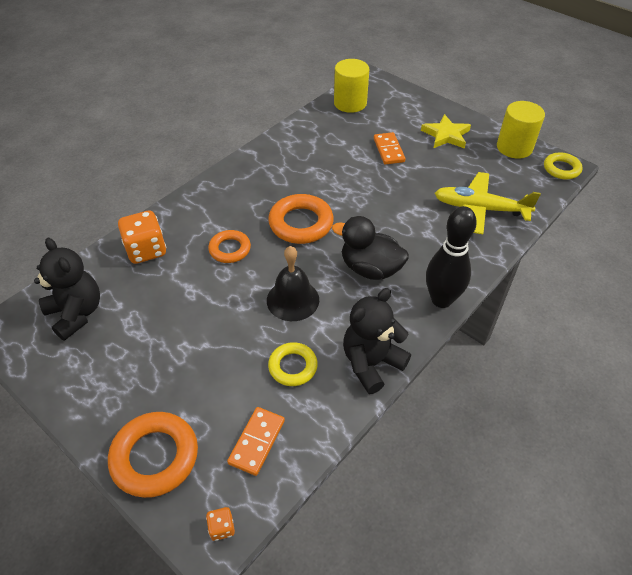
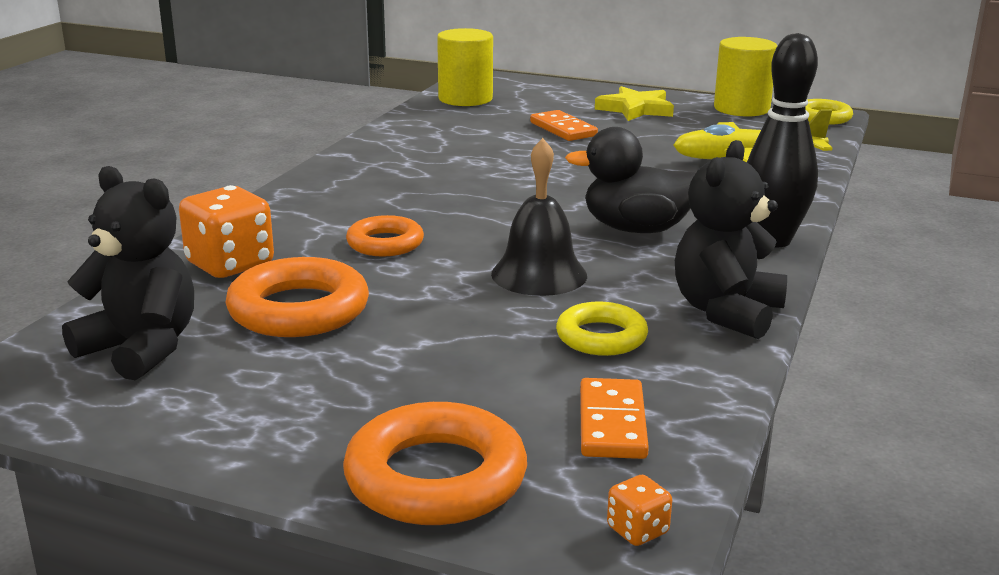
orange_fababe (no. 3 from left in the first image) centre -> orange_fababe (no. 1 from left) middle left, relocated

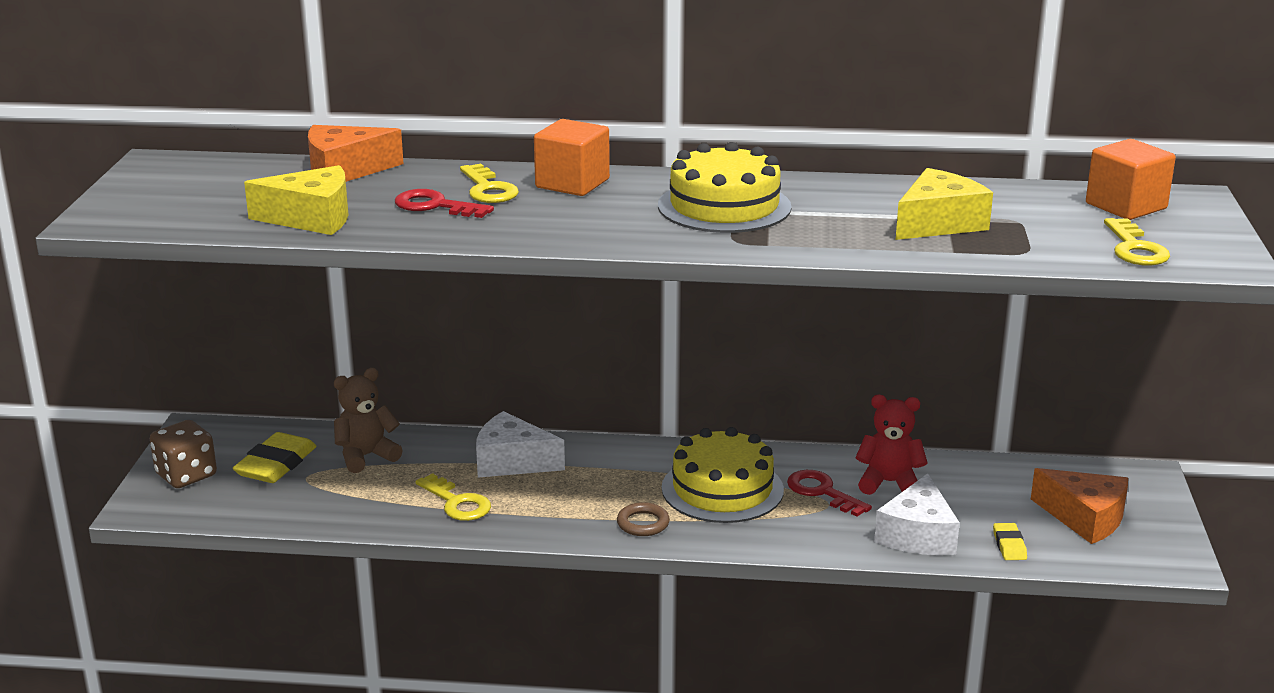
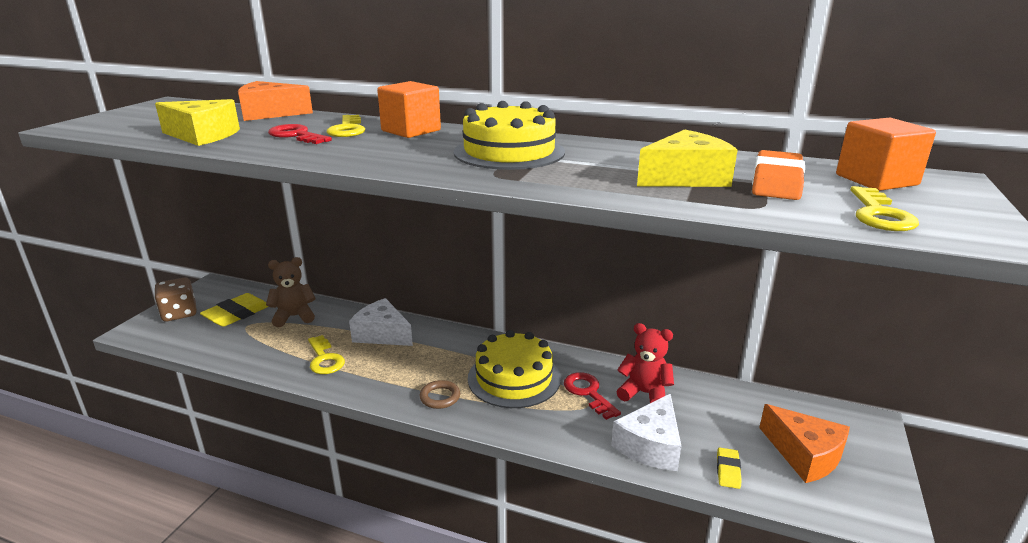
none -> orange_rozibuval top right

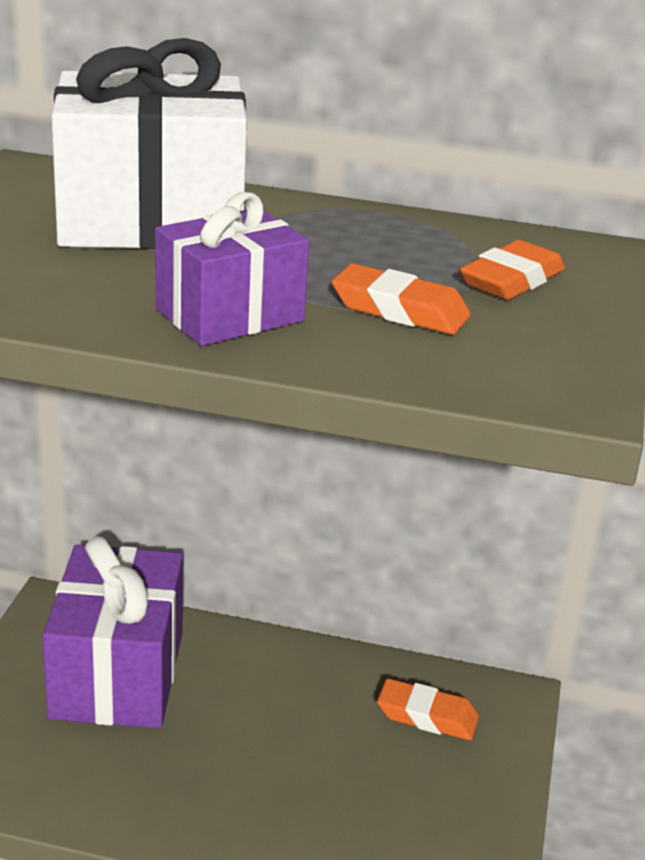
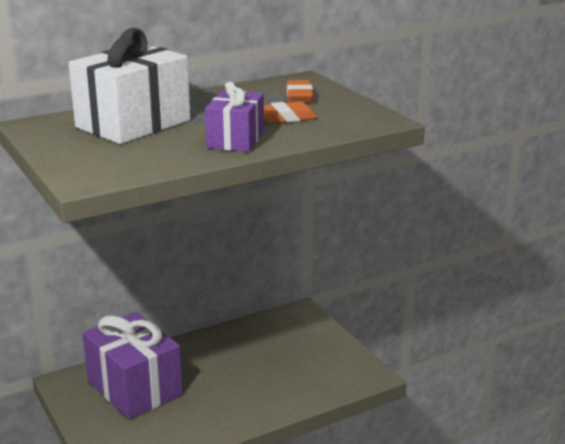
orange_rozibuval (no. 2 from left) bottom centre -> none

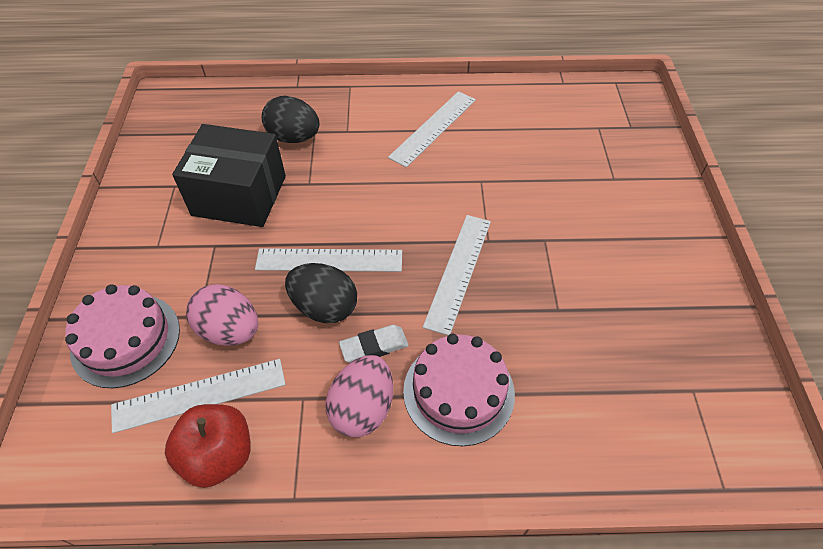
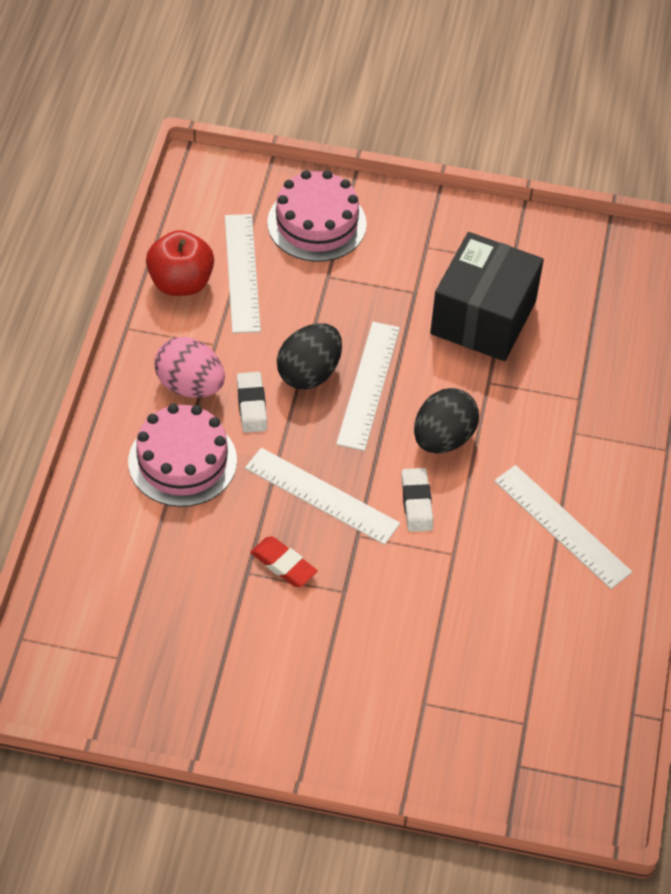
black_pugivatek (no. 1 from left in the first image) top centre -> black_pugivatek (no. 2 from left) centre, relocated
pink_pugivatek (no. 1 from left) middle left -> none
none -> white_rozibuval (no. 2 from left) centre
none -> red_rozibuval centre

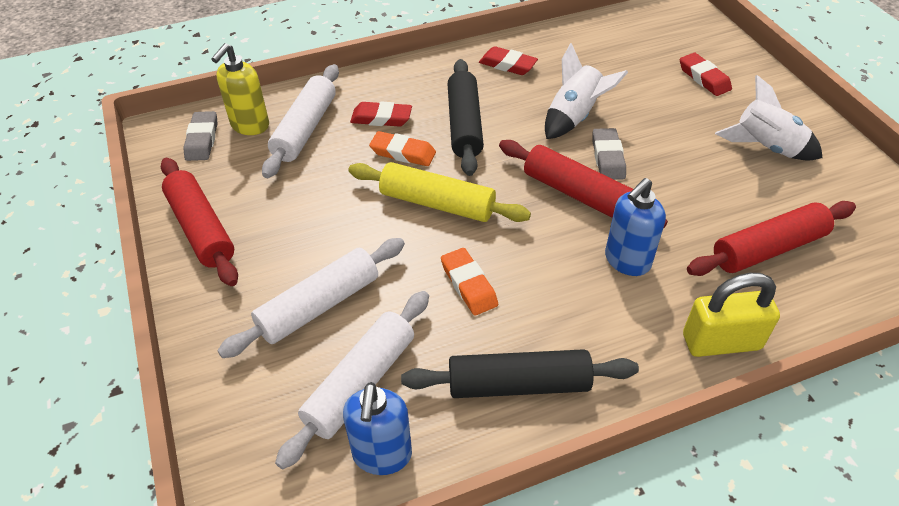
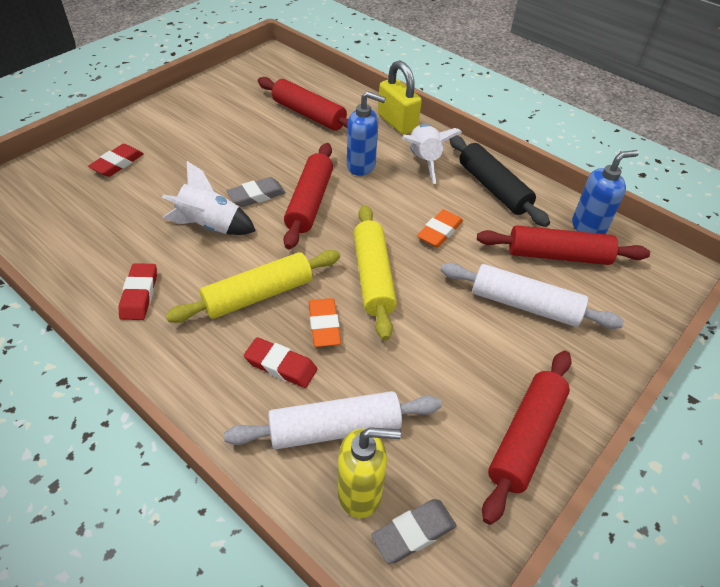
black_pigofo (no. 1 from left) top centre -> yellow_pigofo (no. 1 from left) centre
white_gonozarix (no. 2 from left) top right -> white_gonozarix (no. 2 from left) top centre, relocated
red_rozibuval (no. 1 from left in the first image) top centre -> red_rozibuval (no. 3 from left) centre, 45 degrees counterclockwise
white_pigofo (no. 3 from left) bottom centre -> red_pigofo (no. 4 from left) middle right

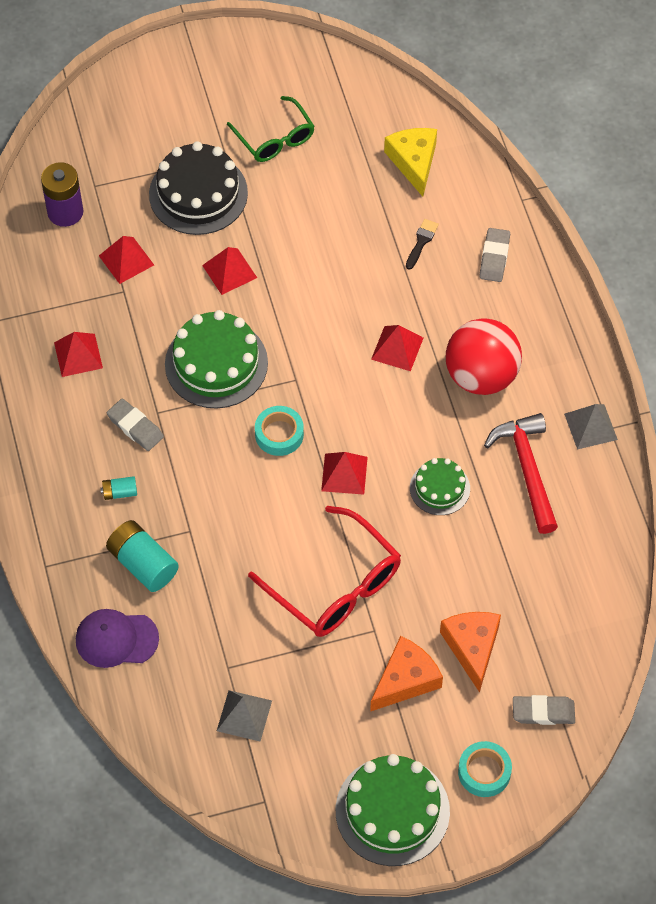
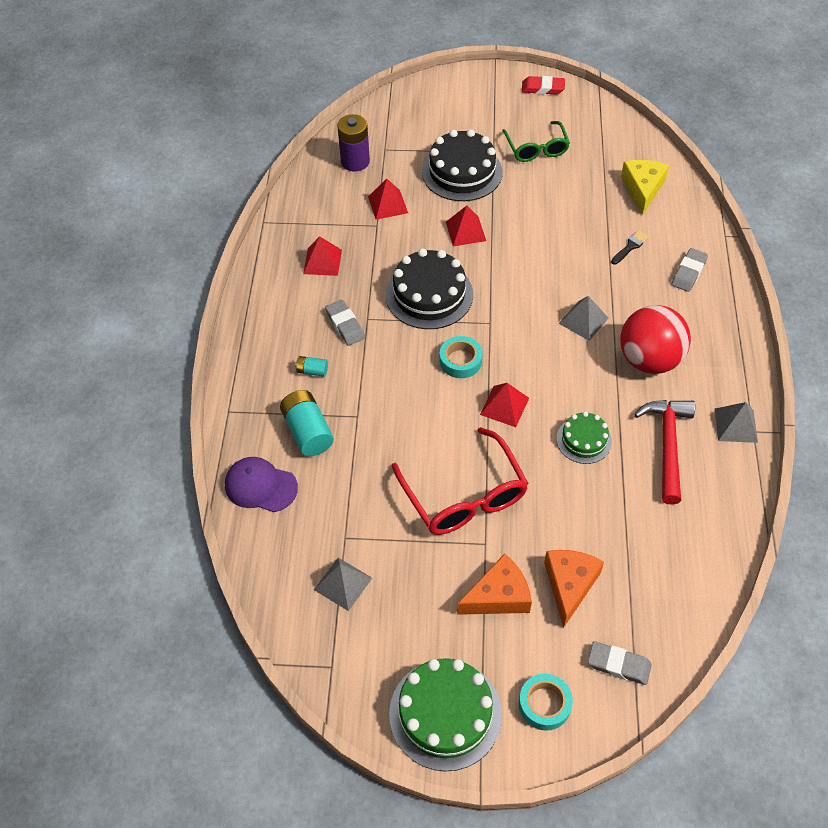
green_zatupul (no. 1 from left) middle left -> black_zatupul (no. 1 from left) centre
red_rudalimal (no. 5 from left) centre -> grey_rudalimal (no. 2 from left) middle right
none -> red_rozibuval top centre

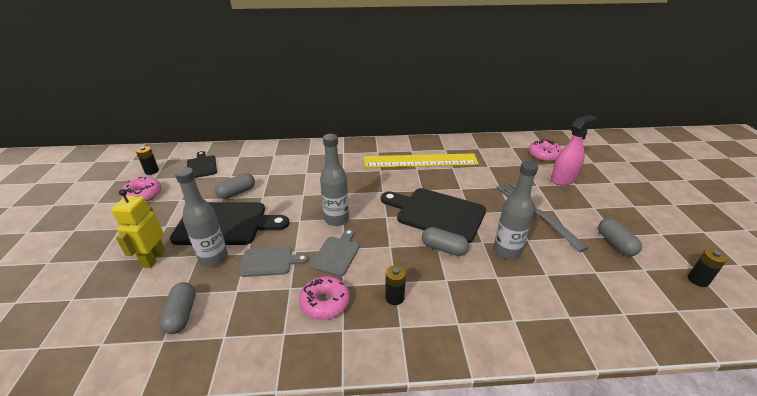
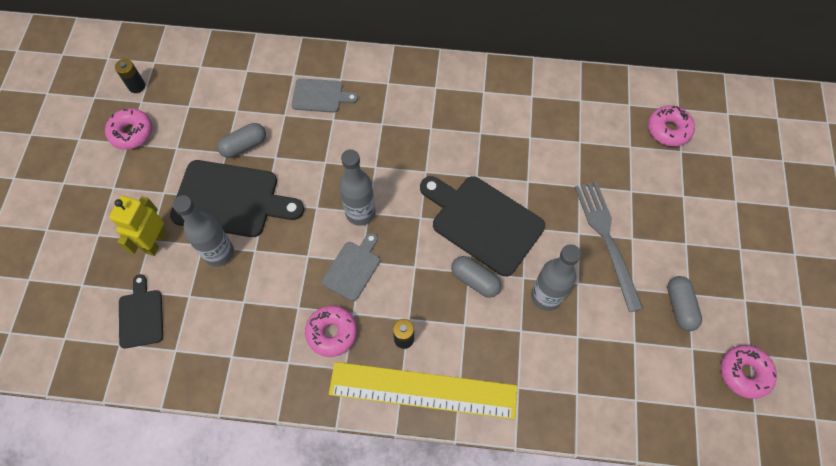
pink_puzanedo middle right -> none
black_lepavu (no. 1 from left) middle left -> black_lepavu (no. 1 from left) bottom left, relocated
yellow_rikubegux centre -> yellow_rikubegux bottom centre, relocated
grey_lepavu (no. 1 from left) centre -> grey_lepavu (no. 1 from left) top centre, relocated
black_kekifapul (no. 3 from left) bottom right -> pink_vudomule (no. 4 from left) bottom right
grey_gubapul (no. 1 from left) bottom left -> none

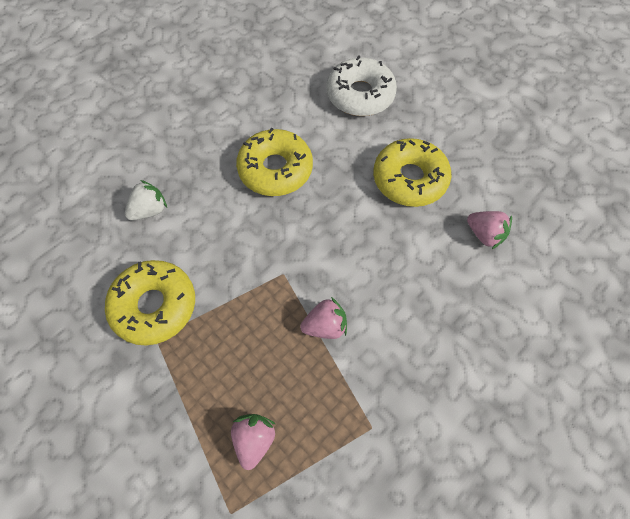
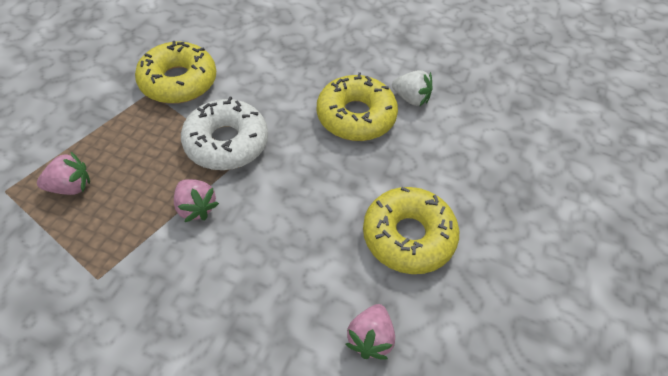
white_vudomule top centre -> white_vudomule centre, relocated
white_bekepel middle left -> white_bekepel top centre, relocated

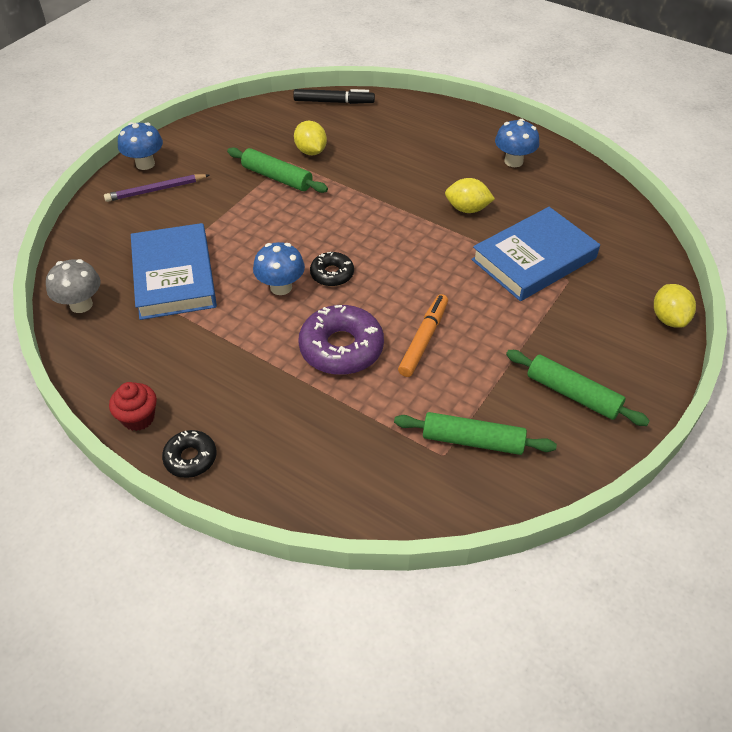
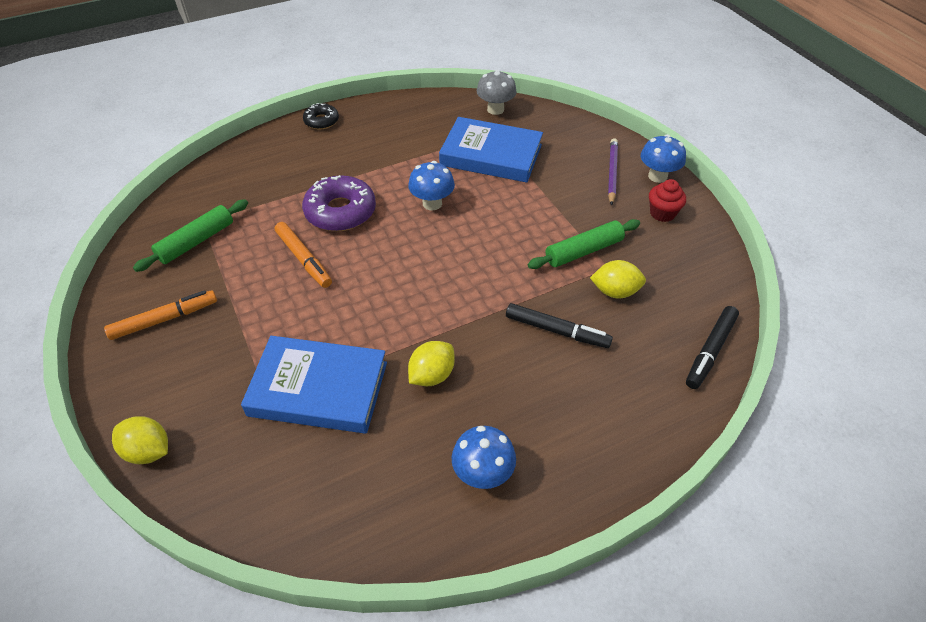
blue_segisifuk (no. 2 from left in the first image) middle right -> blue_segisifuk (no. 1 from left) centre, 75 degrees counterclockwise
black_vudomule (no. 2 from left) centre -> none
green_pigofo (no. 3 from left) middle right -> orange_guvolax (no. 1 from left) middle left
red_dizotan middle left -> red_dizotan top right, relocated
none -> black_guvolax (no. 1 from left) centre

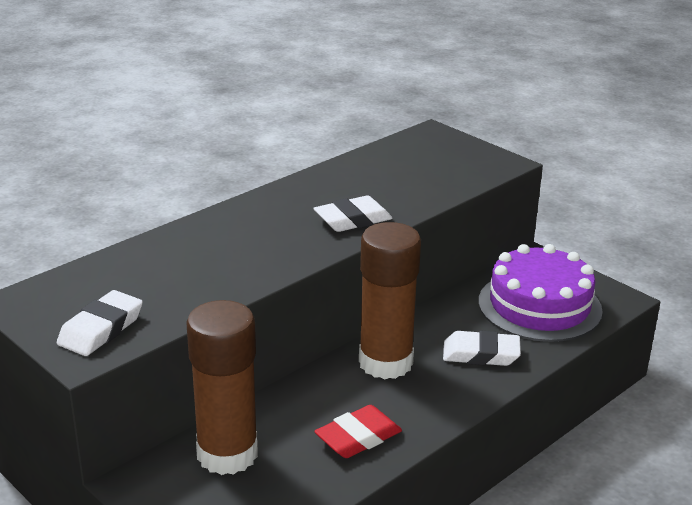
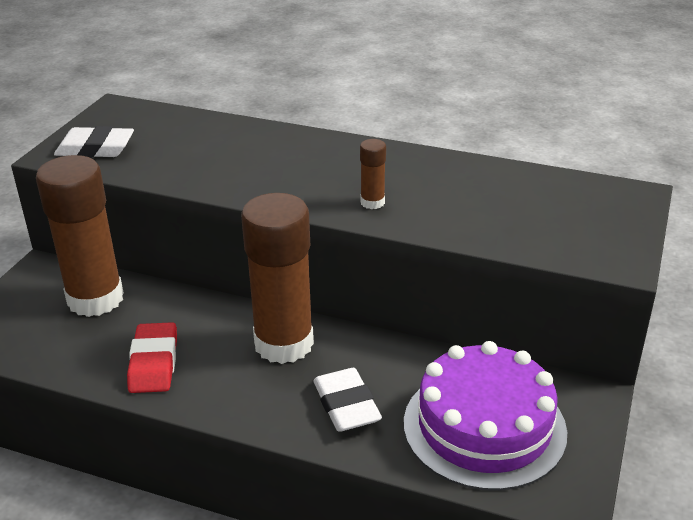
white_rozibuval (no. 2 from left) centre -> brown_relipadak (no. 3 from left) centre
red_rozibuval bottom centre -> red_rozibuval bottom left, 60 degrees clockwise

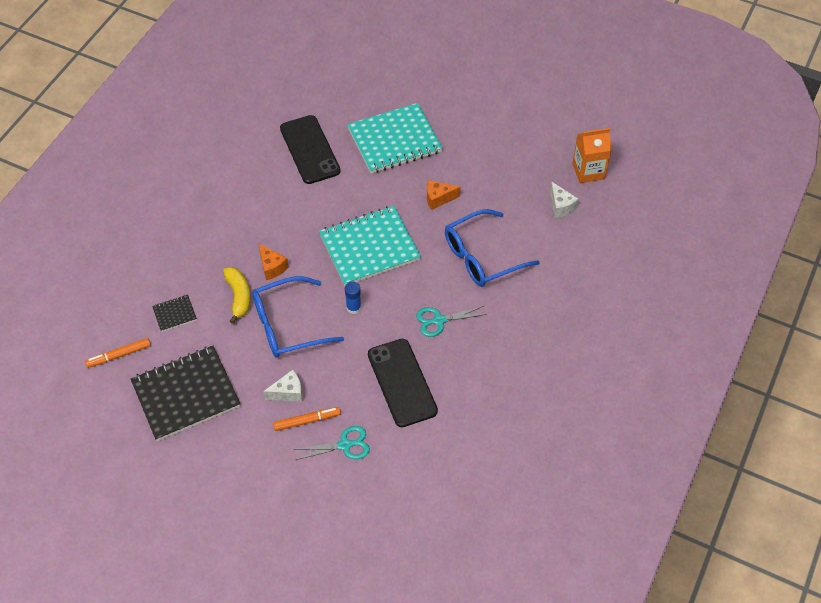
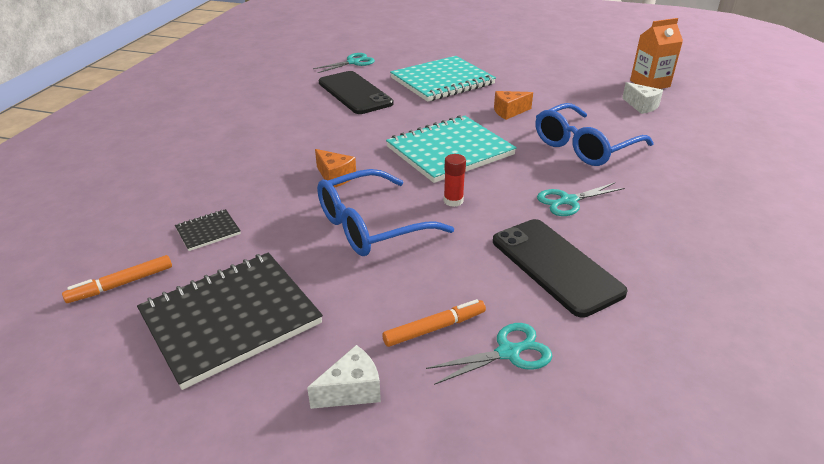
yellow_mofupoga middle left -> none
blue_relipadak centre -> red_relipadak centre
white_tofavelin (no. 1 from left) centre -> white_tofavelin (no. 1 from left) bottom centre, relocated
none -> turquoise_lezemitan (no. 1 from left) top centre

